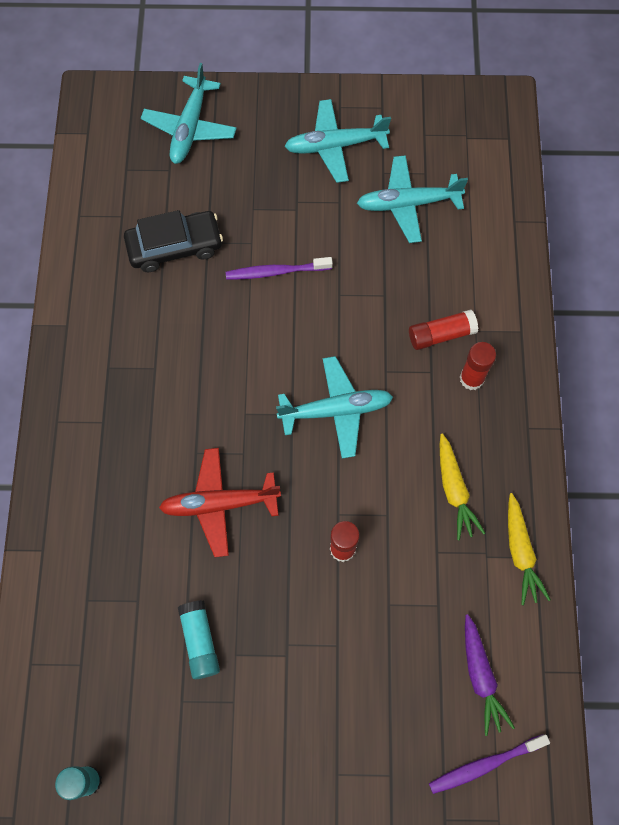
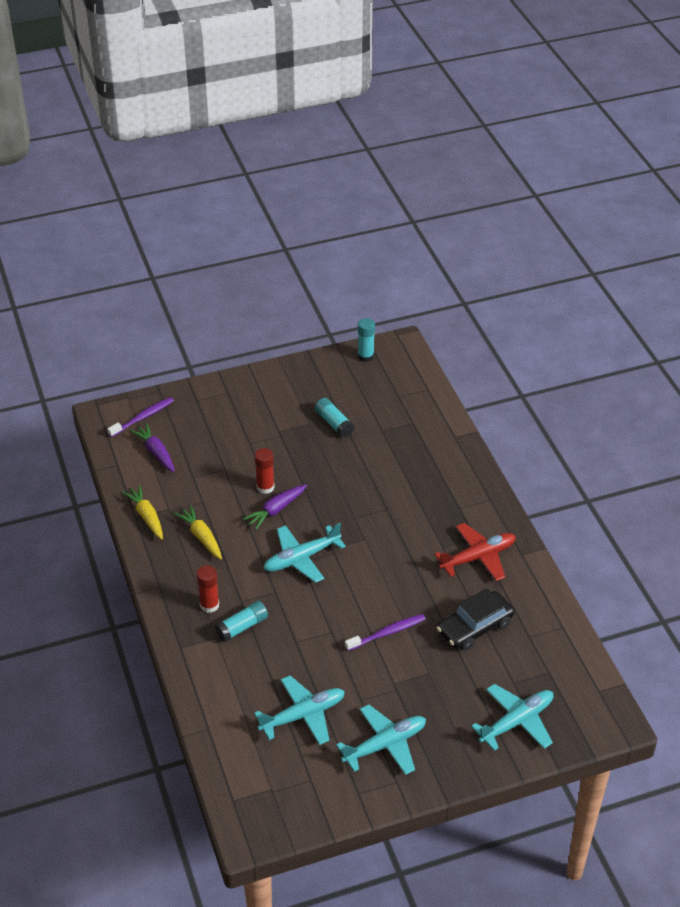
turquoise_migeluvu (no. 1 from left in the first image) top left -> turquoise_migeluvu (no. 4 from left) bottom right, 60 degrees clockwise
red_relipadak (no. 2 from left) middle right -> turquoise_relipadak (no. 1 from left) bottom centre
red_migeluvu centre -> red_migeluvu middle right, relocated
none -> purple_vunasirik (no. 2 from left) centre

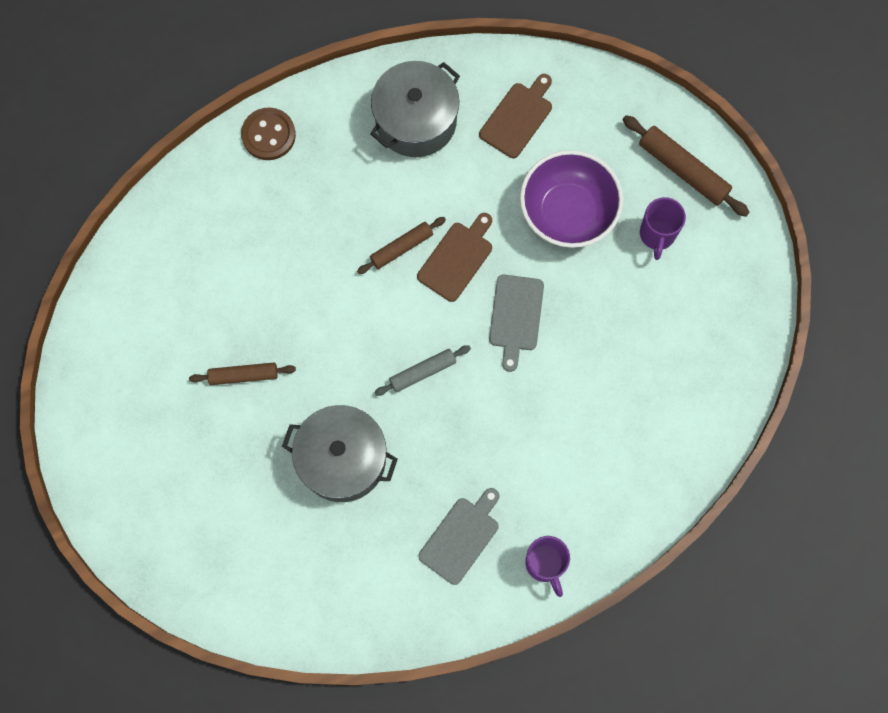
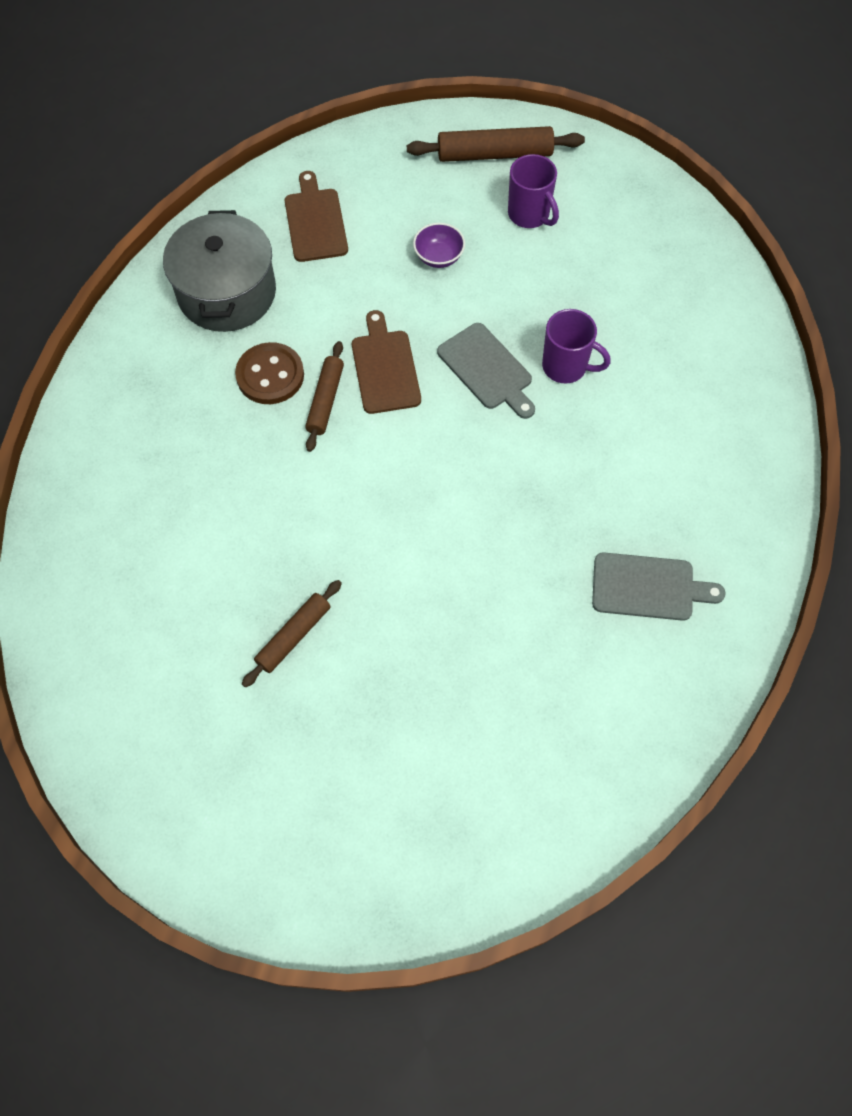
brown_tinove top left -> brown_tinove middle left, relocated
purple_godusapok top centre, x0.44
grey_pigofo centre -> none
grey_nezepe (no. 1 from left) centre -> none
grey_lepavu (no. 1 from left in the first image) bottom centre -> grey_lepavu (no. 2 from left) middle right, 105 degrees clockwise
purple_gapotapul (no. 1 from left in the first image) bottom centre -> purple_gapotapul (no. 2 from left) top right, relocated

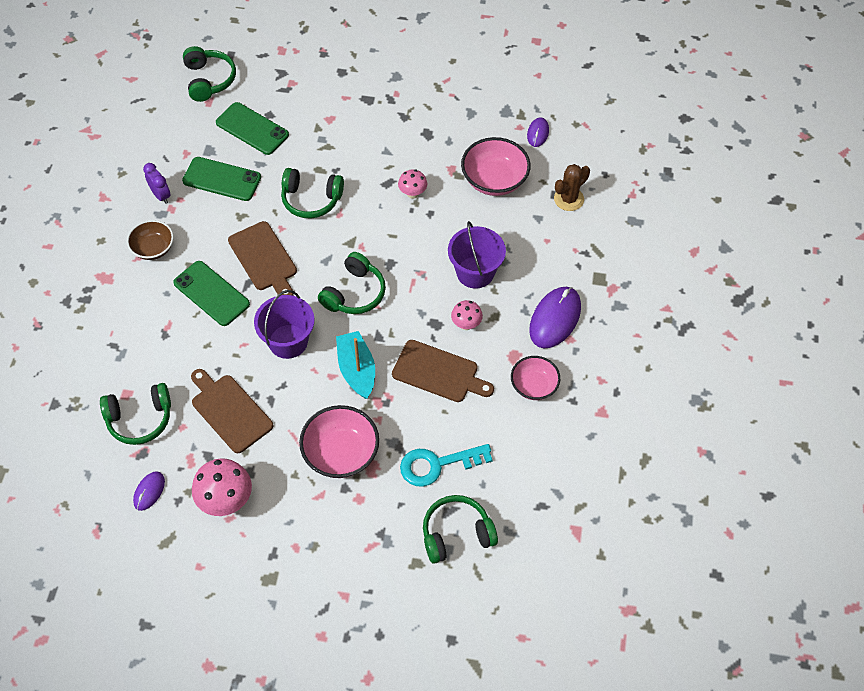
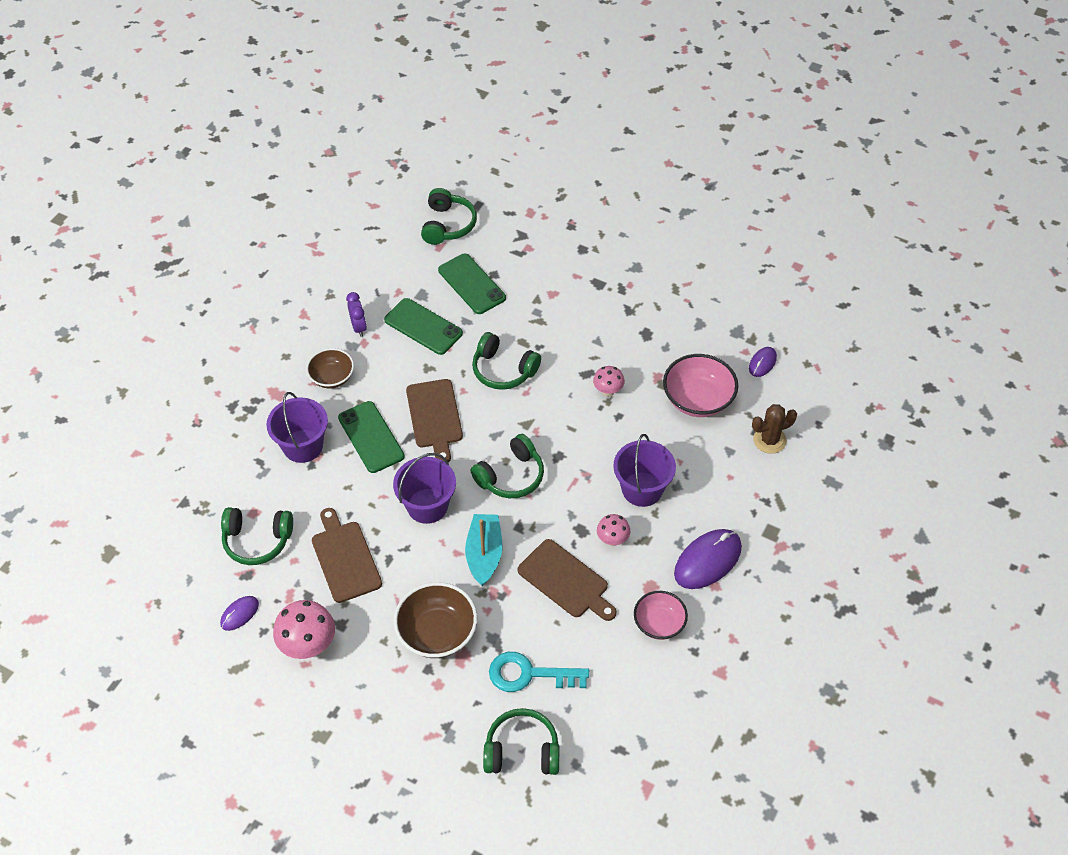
pink_godusapok (no. 1 from left) centre -> brown_godusapok (no. 2 from left) bottom centre
none -> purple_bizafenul (no. 1 from left) middle left

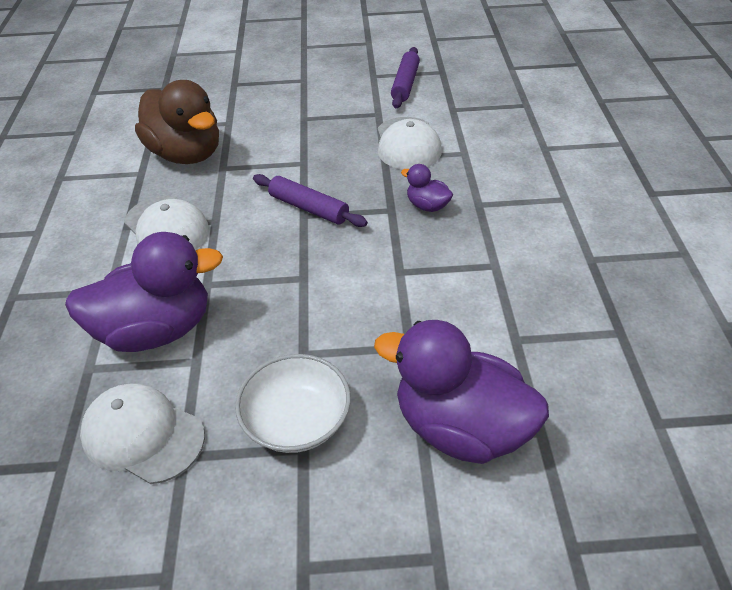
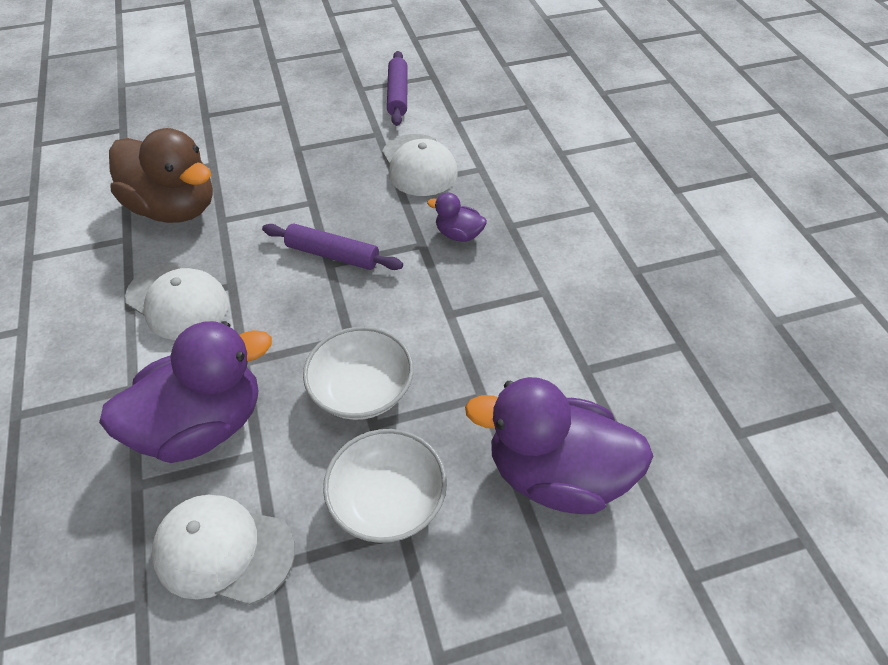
none -> white_godusapok (no. 1 from left) centre

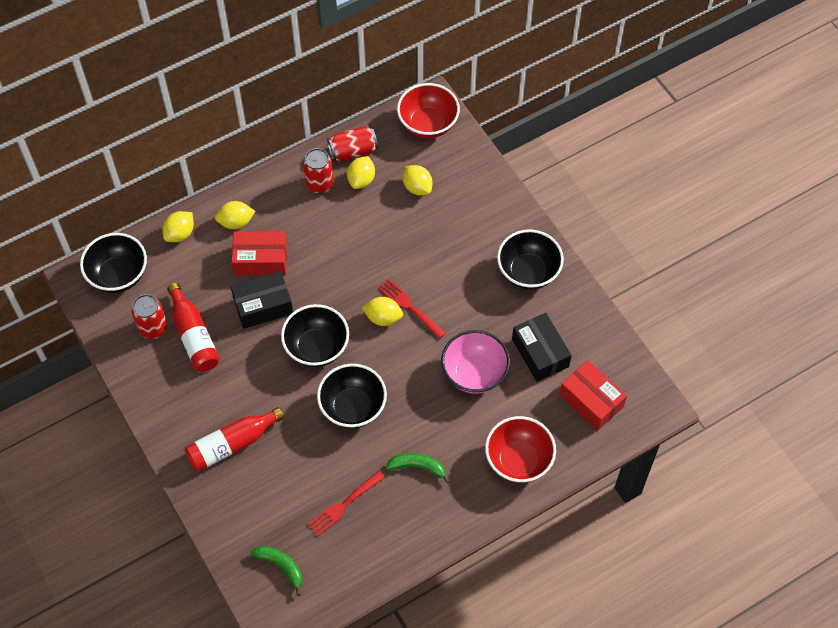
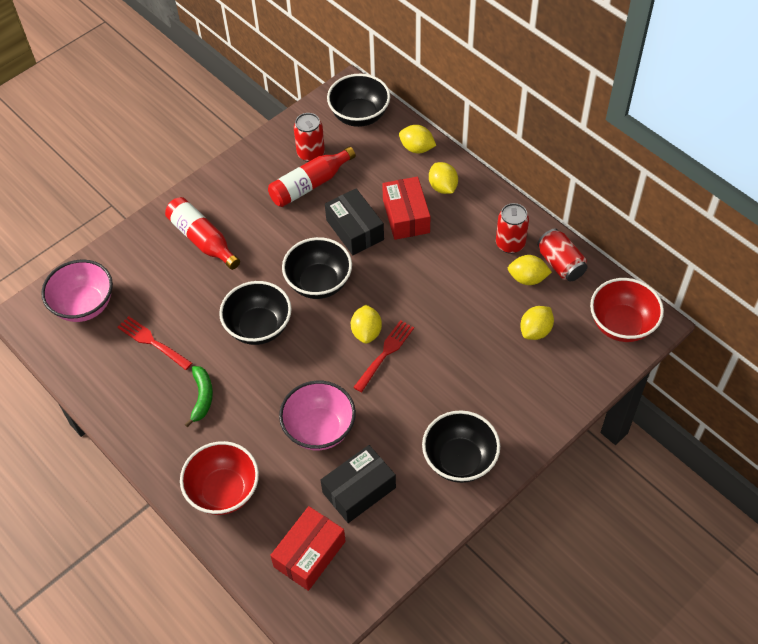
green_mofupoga (no. 1 from left) bottom left -> pink_godusapok (no. 1 from left) middle left

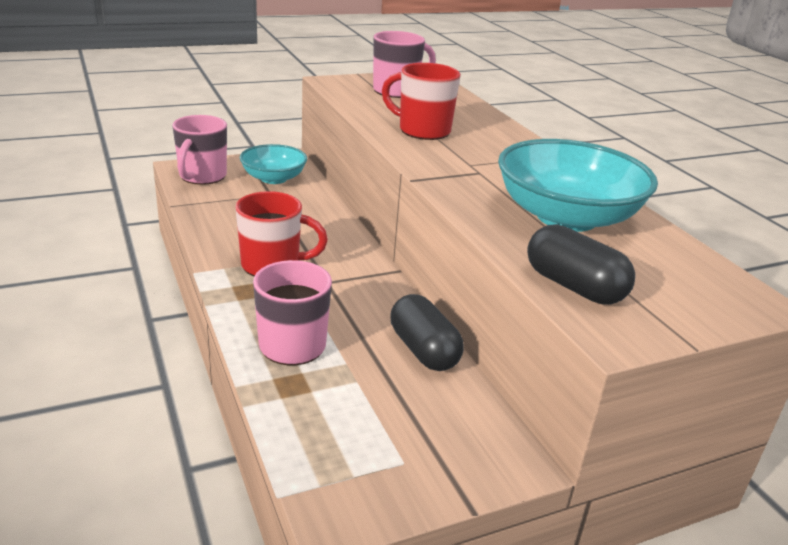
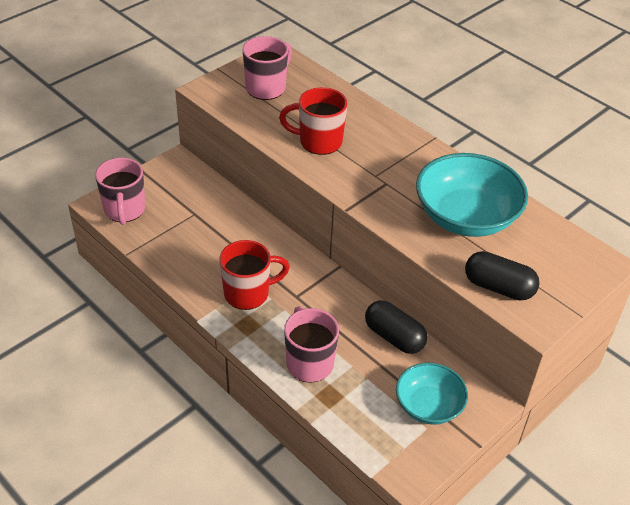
turquoise_godusapok (no. 1 from left) top centre -> turquoise_godusapok (no. 1 from left) bottom right, relocated

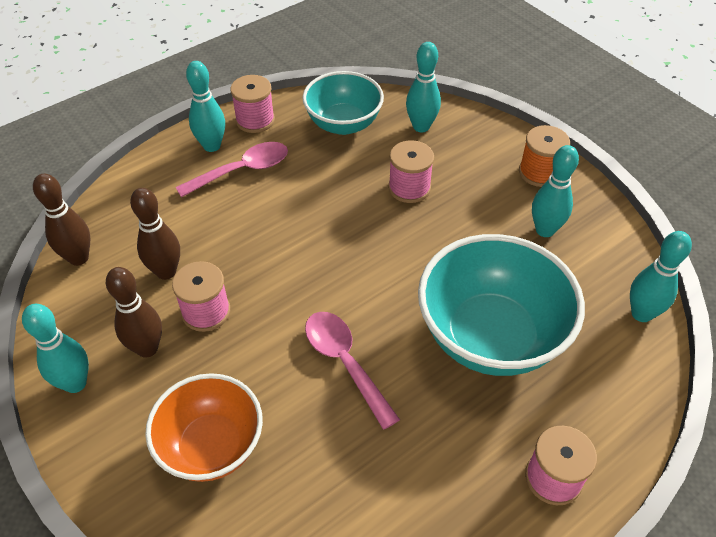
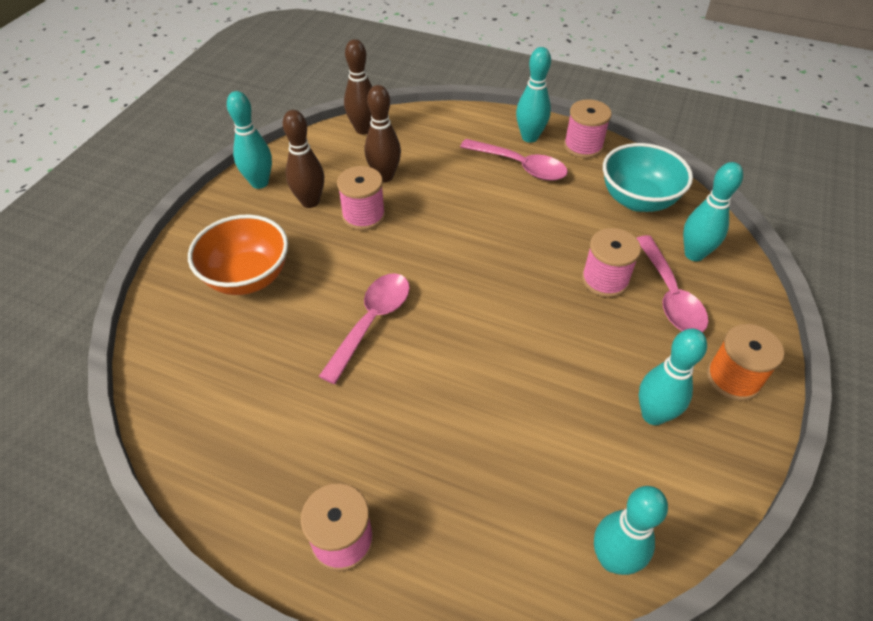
turquoise_godusapok (no. 2 from left) middle right -> none
none -> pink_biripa (no. 3 from left) middle right

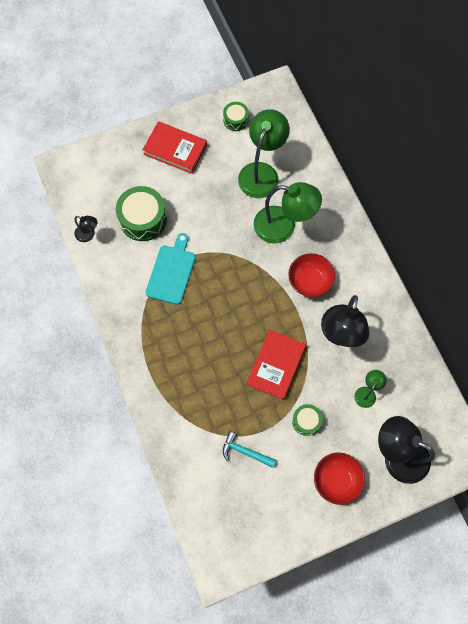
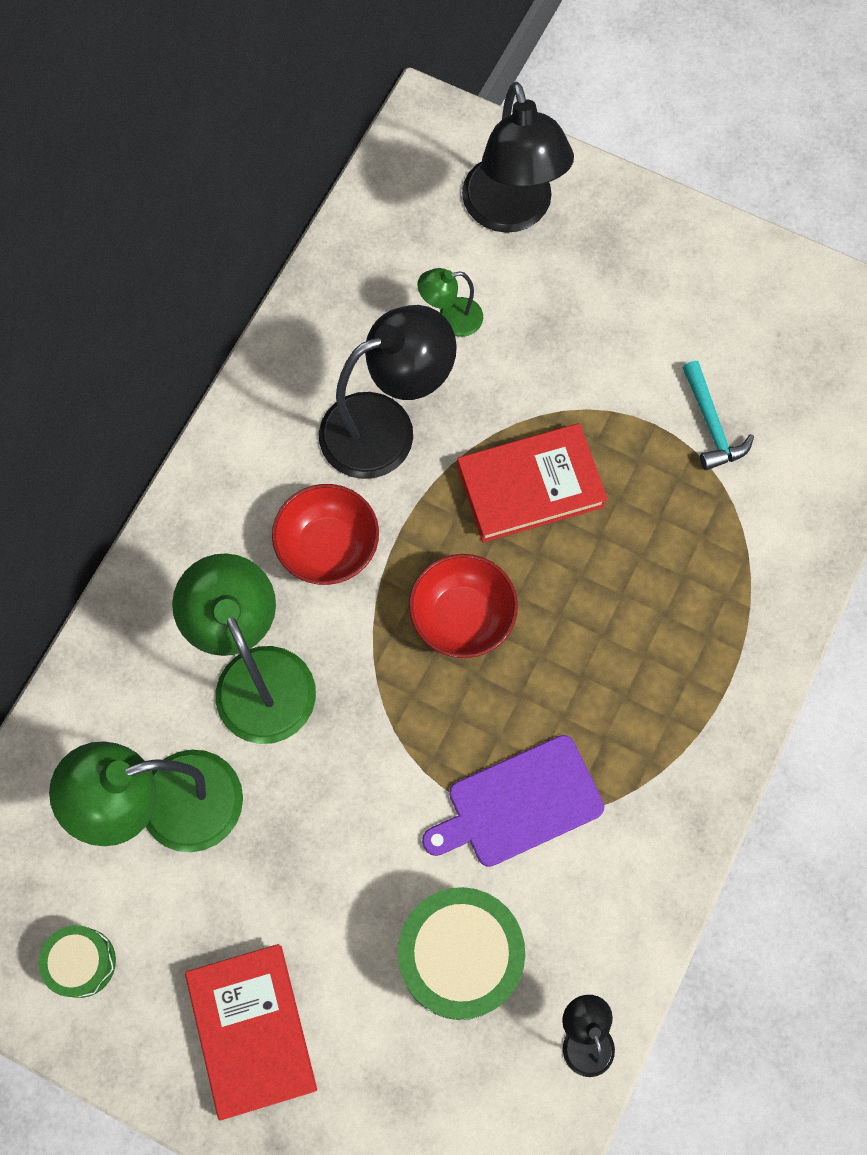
turquoise_lepavu centre -> purple_lepavu bottom centre
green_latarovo (no. 3 from left) bottom centre -> none
red_godusapok (no. 2 from left) bottom right -> red_godusapok (no. 2 from left) centre, relocated

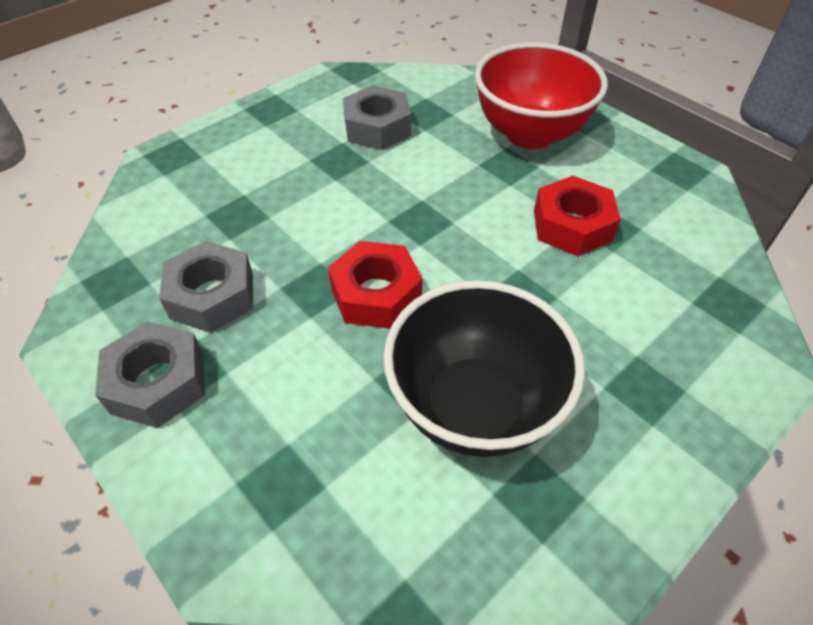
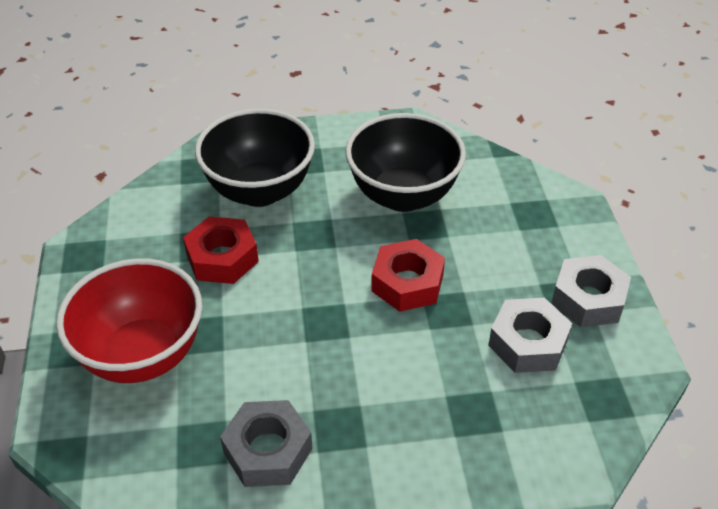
none -> black_godusapok (no. 1 from left) top centre

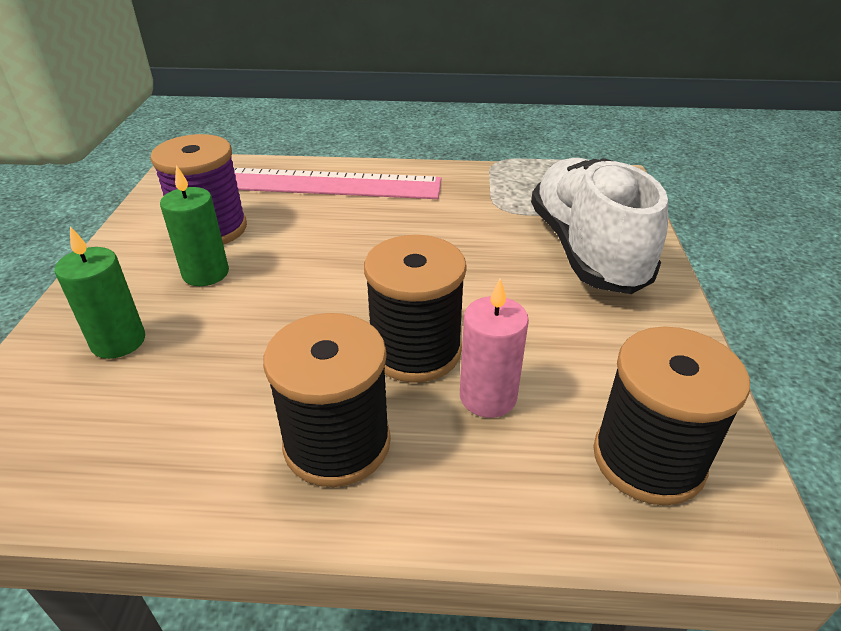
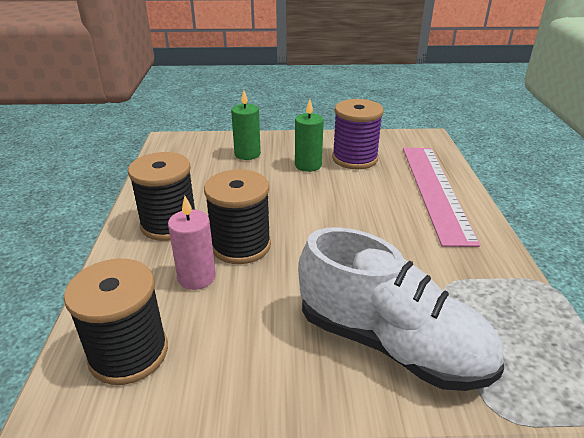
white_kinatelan middle right -> white_kinatelan bottom right, 45 degrees clockwise

